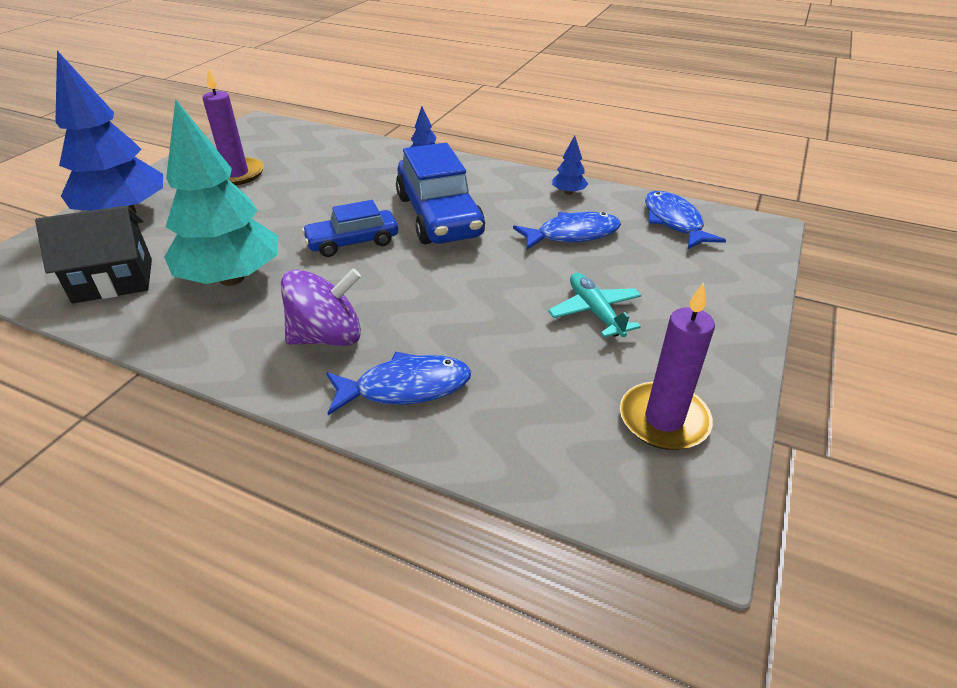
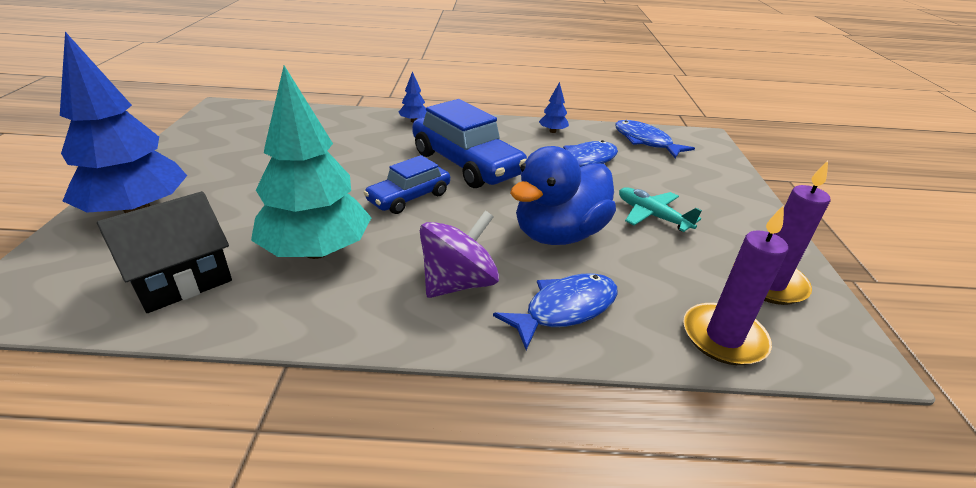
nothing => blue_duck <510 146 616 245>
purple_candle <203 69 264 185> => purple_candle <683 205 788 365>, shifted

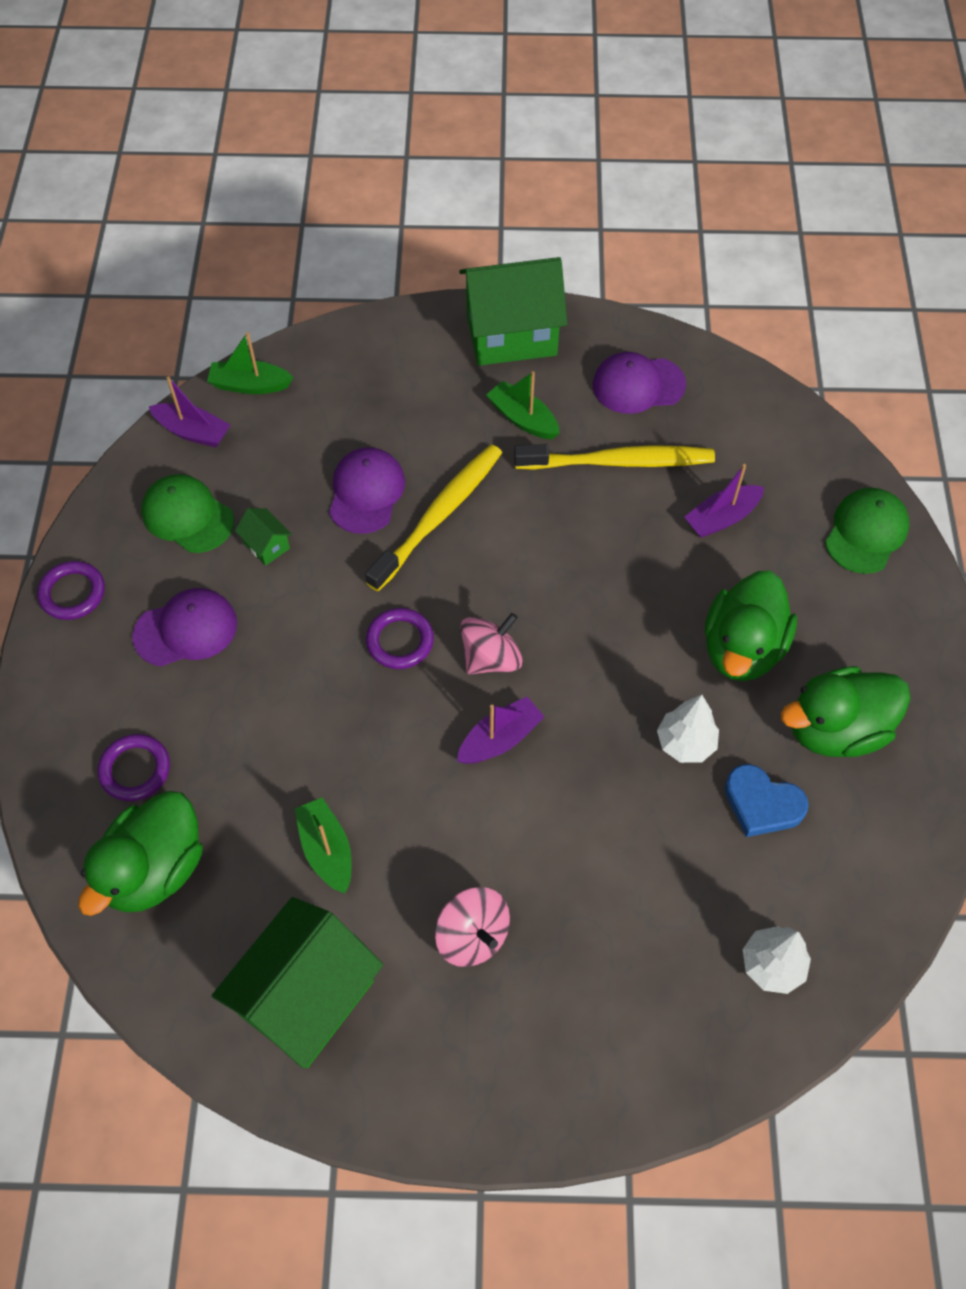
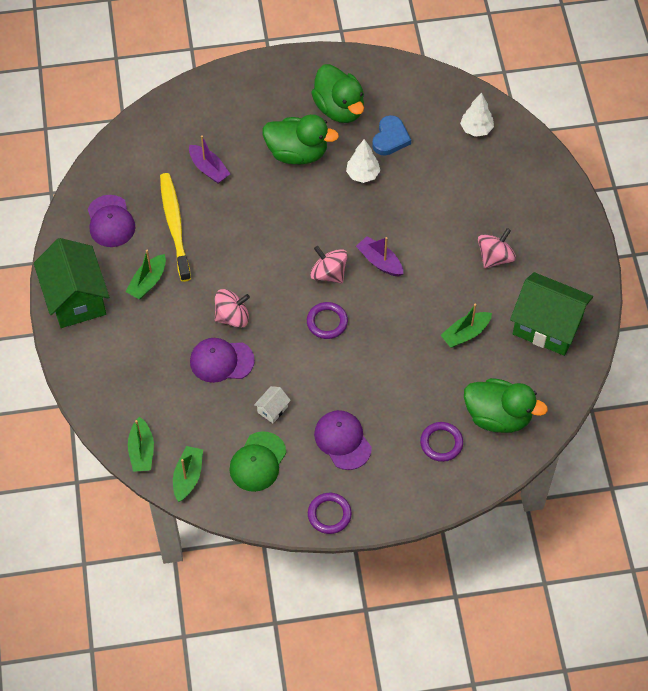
purple_boat <149 376 230 447> => green_boat <173 446 203 502>
yellow_toothbrush <365 444 502 591> => pink_spinning_top <215 289 250 328>
green_house <235 508 292 566> => white_house <254 386 291 423>
green_cap <825 488 909 574> => nothing

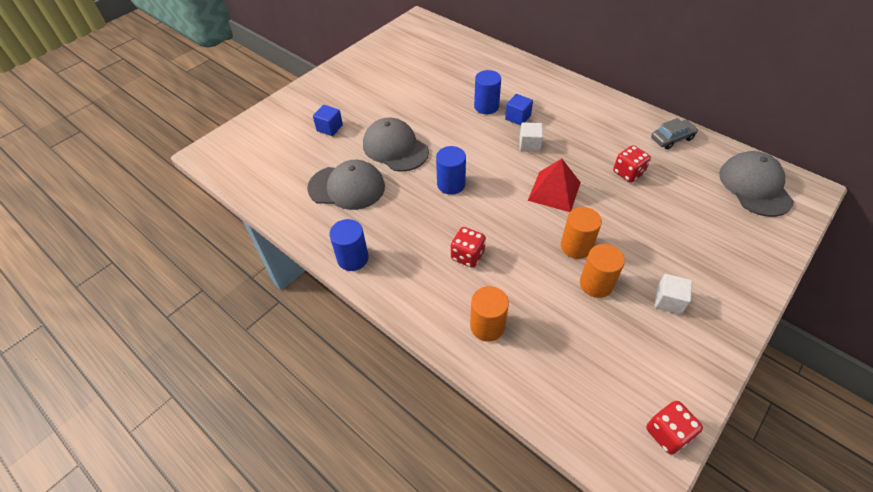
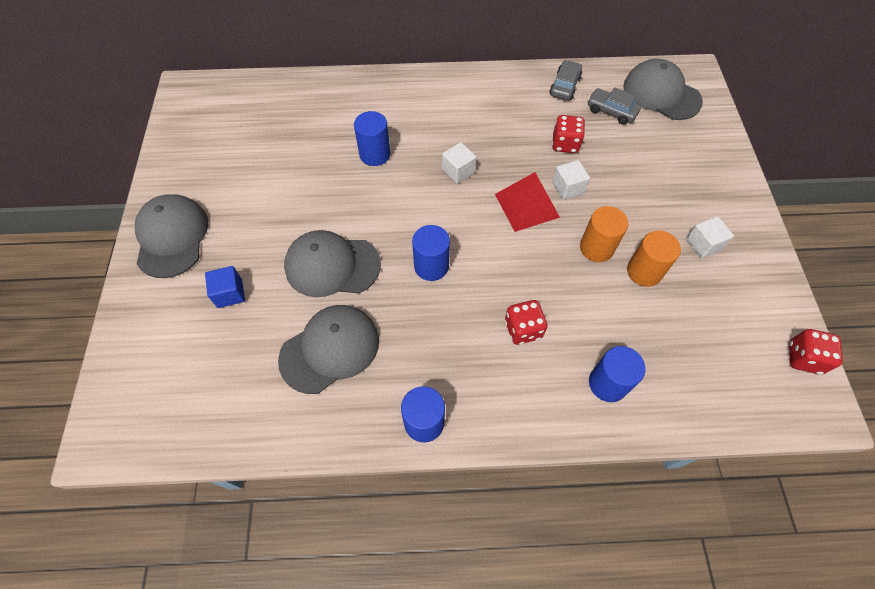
nothing => grey_cap <135 194 208 278>
nothing => white_cube <552 160 590 200>
nothing => grey_car <588 88 641 125>
orange_cylinder <470 286 509 342> => blue_cylinder <589 346 646 402>
blue_cube <505 94 533 125> => nothing

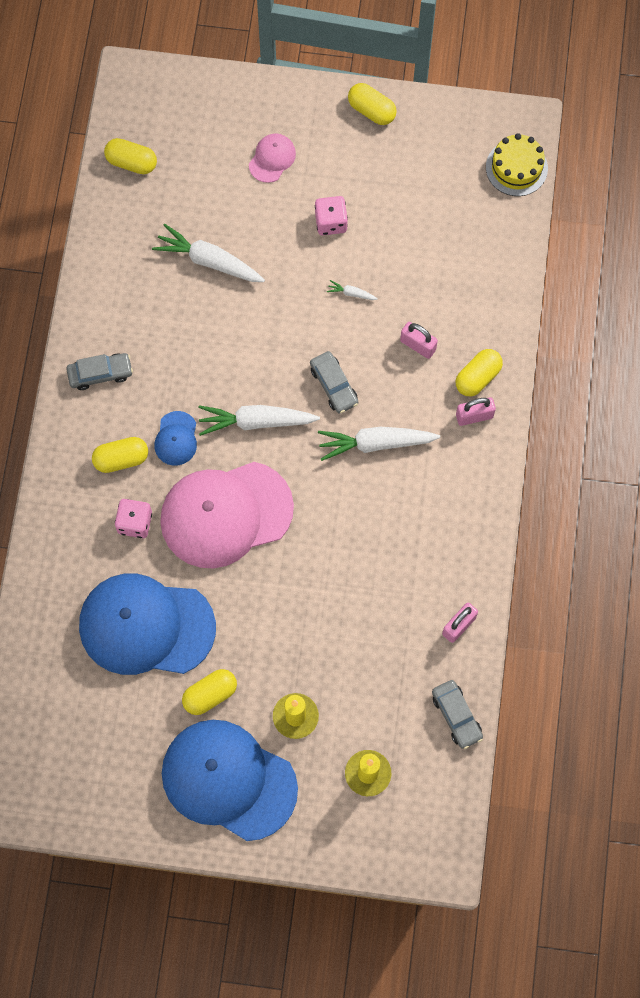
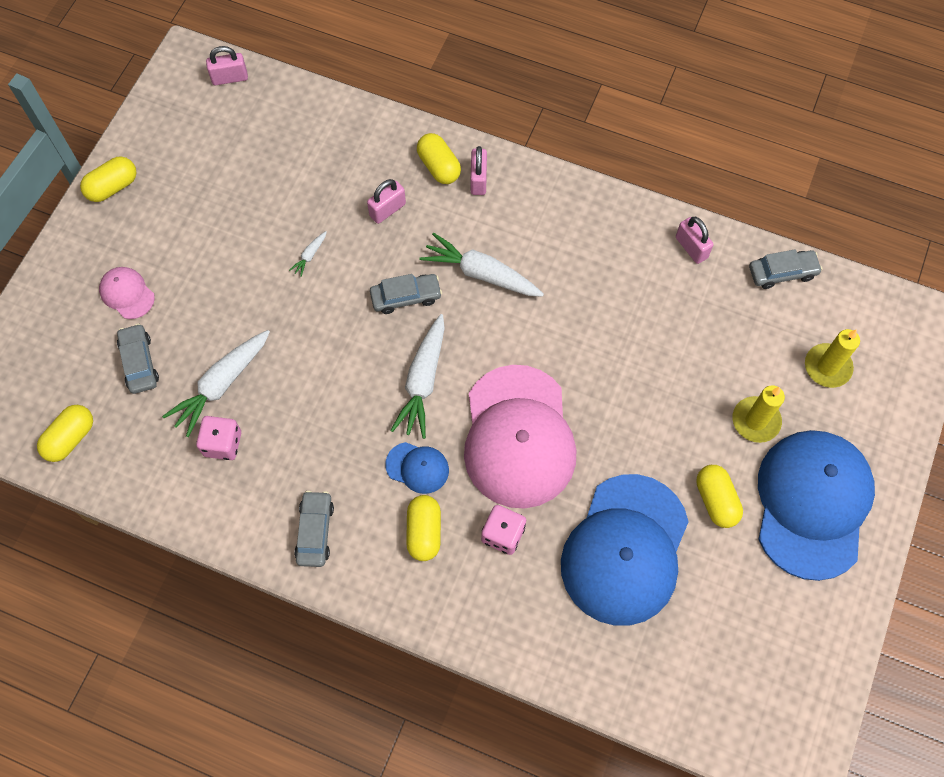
nothing => grey_car <117 323 159 394>
pink_dice <315 196 348 236> => pink_dice <196 416 241 460>, shifted
yellow_cake <486 133 548 196> => pink_padlock <206 46 248 85>
white_carrot <318 427 440 461> => white_carrot <419 232 544 297>, 105 degrees clockwise
blue_cap <162 720 298 841> => blue_cap <758 430 875 581>, 150 degrees clockwise

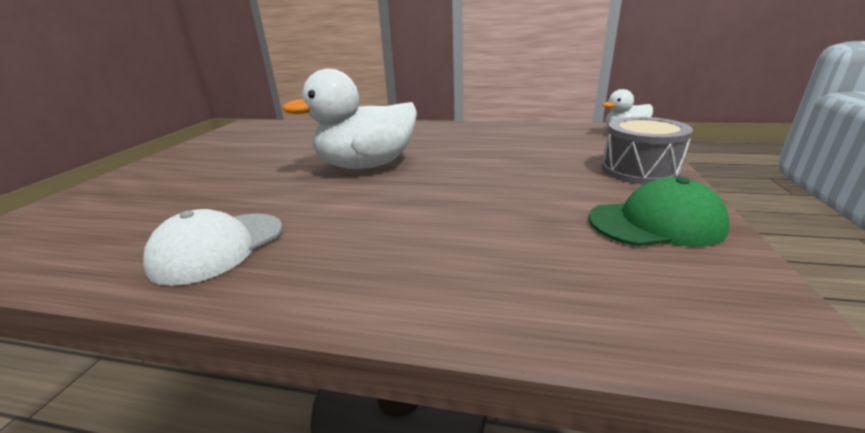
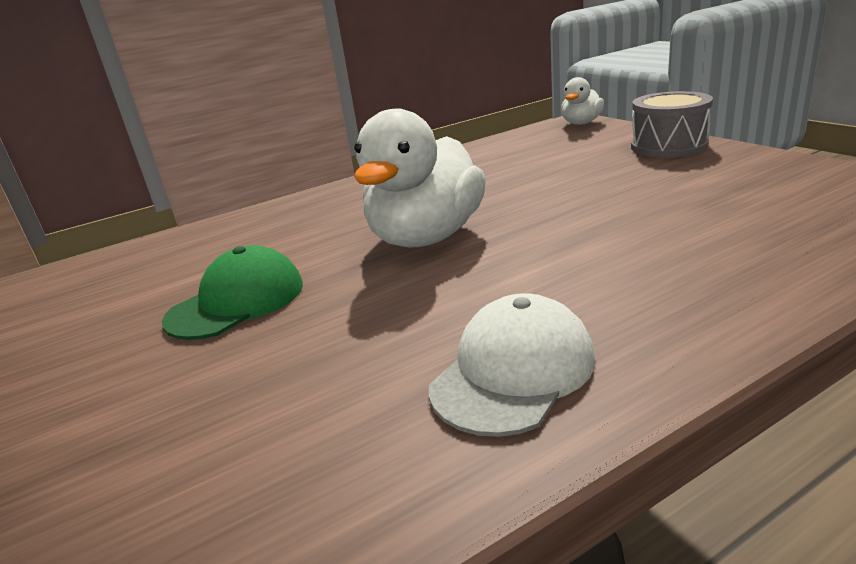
green_cap <589 177 730 247> => green_cap <162 245 303 340>, shifted
white_cap <143 209 282 286> => white_cap <429 293 595 437>, 135 degrees counterclockwise

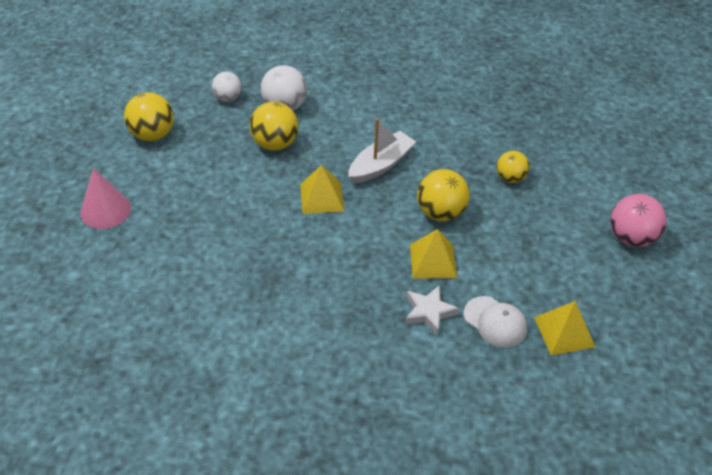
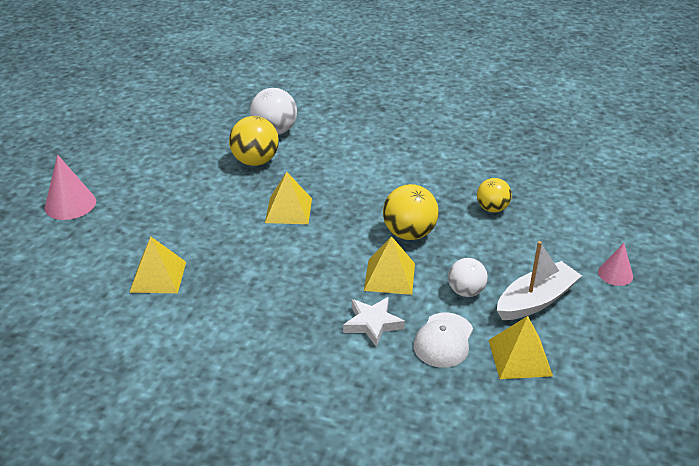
nothing => yellow_pyramid <129 237 186 293>
white_cap <464 296 527 348> => white_cap <413 313 473 368>, 60 degrees clockwise
white_ball <212 72 242 102> => white_ball <448 258 488 297>, shifted
white_boat <348 118 416 184> => white_boat <497 241 582 320>, shifted
pink_ball <610 194 667 247> => pink_cone <598 243 633 286>
yellow_ball <124 92 174 141> => nothing

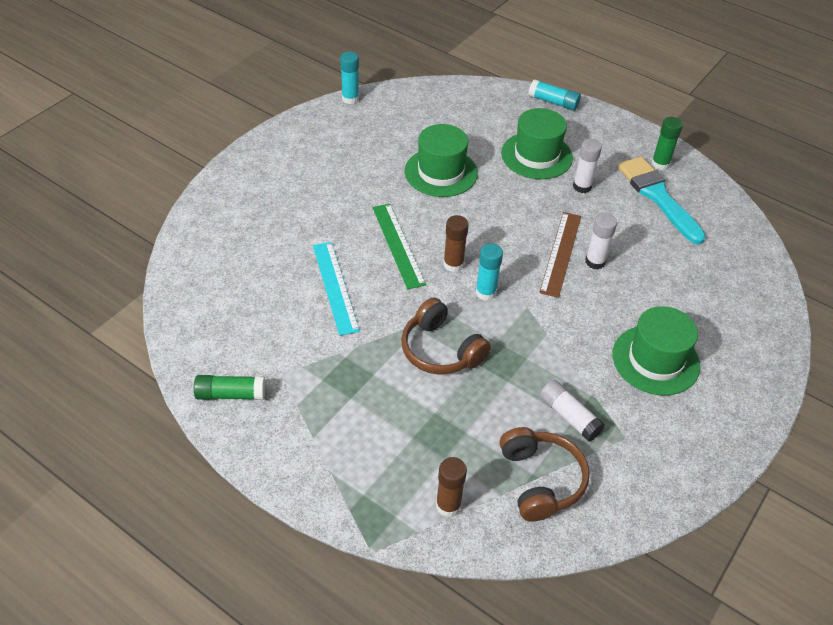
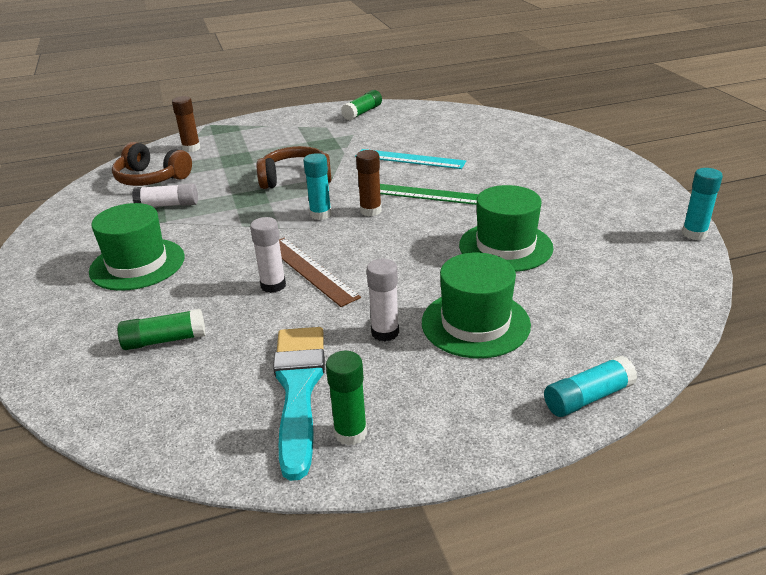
nothing => green_glue_stick <117 309 205 350>
turquoise_brush <617 156 706 245> => turquoise_brush <273 327 325 481>, 105 degrees counterclockwise

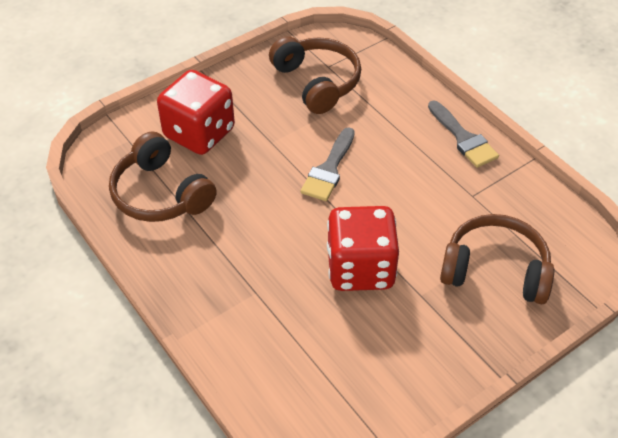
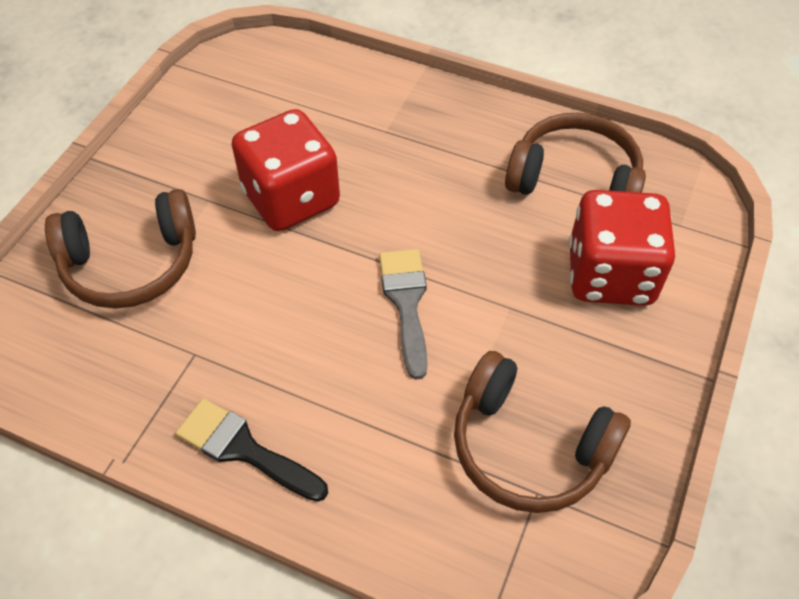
grey_brush <428 100 499 168> => black_brush <176 398 328 502>

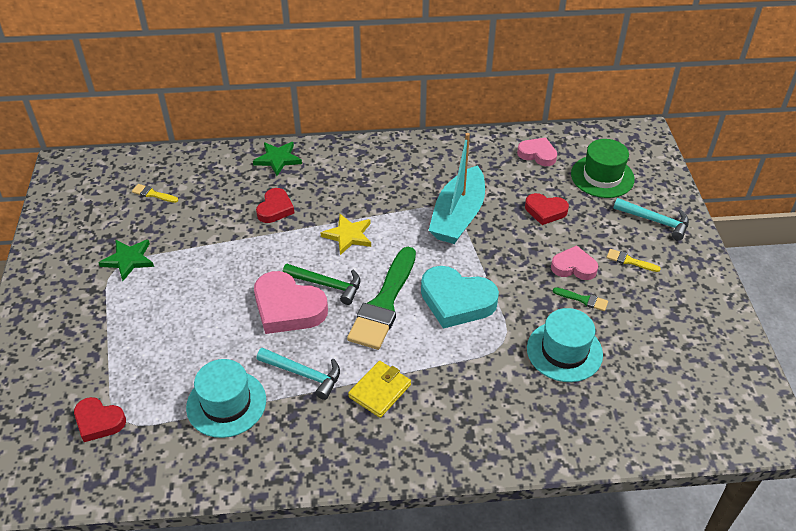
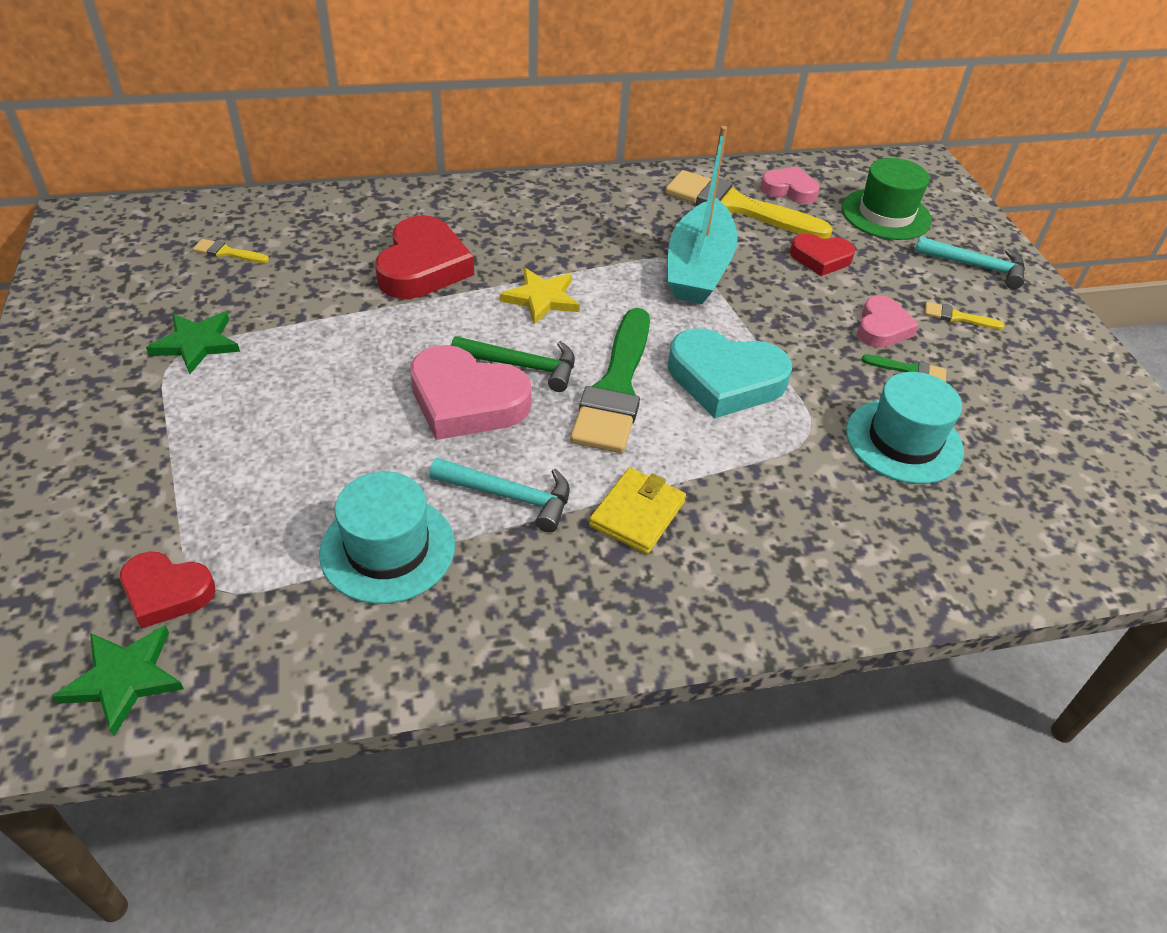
green_star <253 142 302 176> => green_star <52 625 184 736>, shifted
red_heart <256 188 294 223> => red_heart <375 216 474 299>, x1.68
nothing => yellow_brush <665 170 833 239>
pink_heart <551 245 598 280> => pink_heart <857 295 919 348>, 105 degrees clockwise

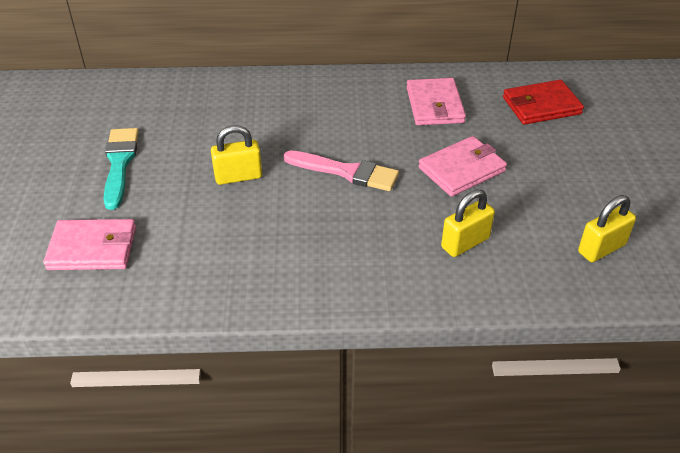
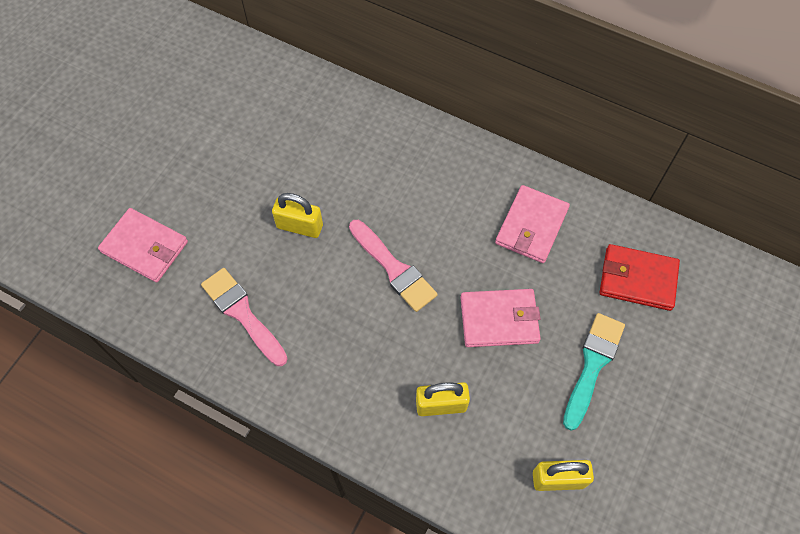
nothing => pink_brush <201 268 288 366>
turquoise_brush <104 128 139 210> => turquoise_brush <563 313 625 431>, shifted

